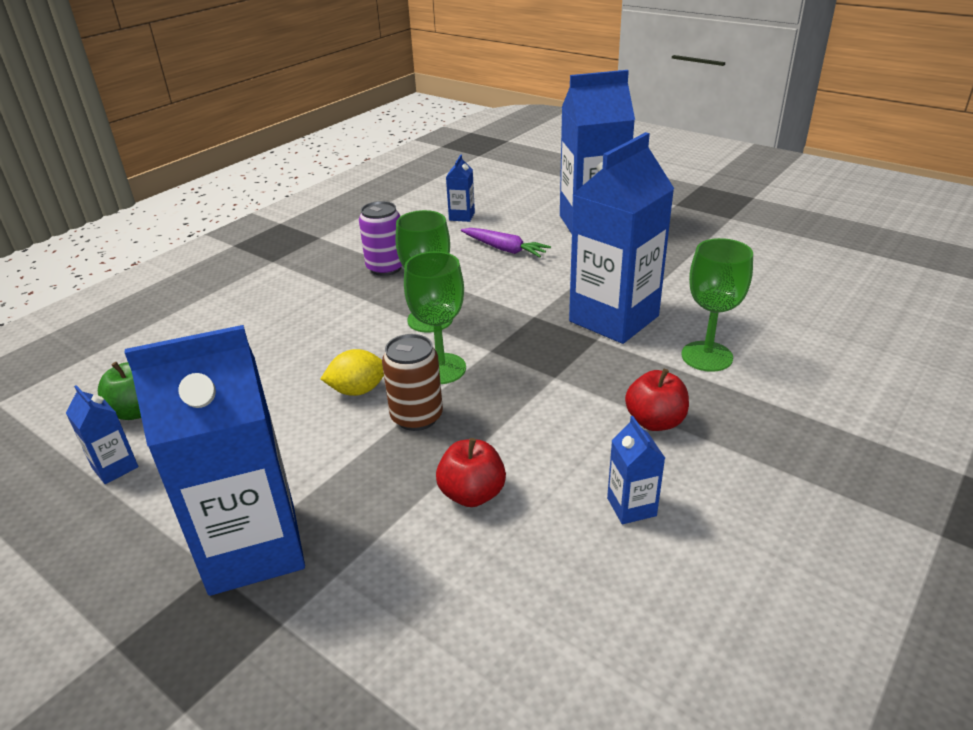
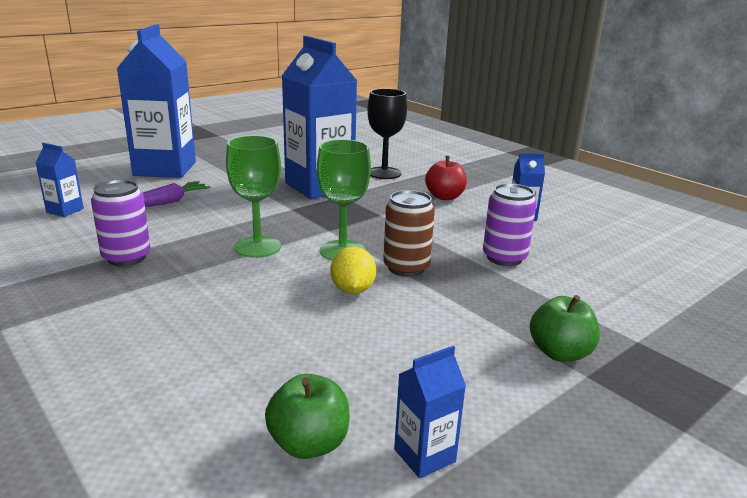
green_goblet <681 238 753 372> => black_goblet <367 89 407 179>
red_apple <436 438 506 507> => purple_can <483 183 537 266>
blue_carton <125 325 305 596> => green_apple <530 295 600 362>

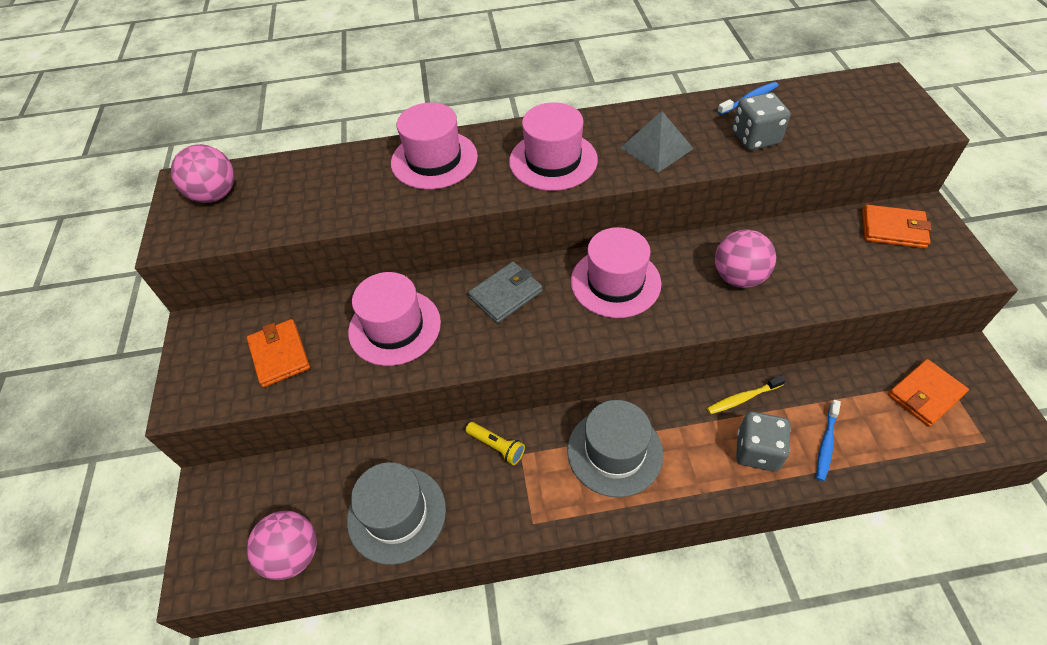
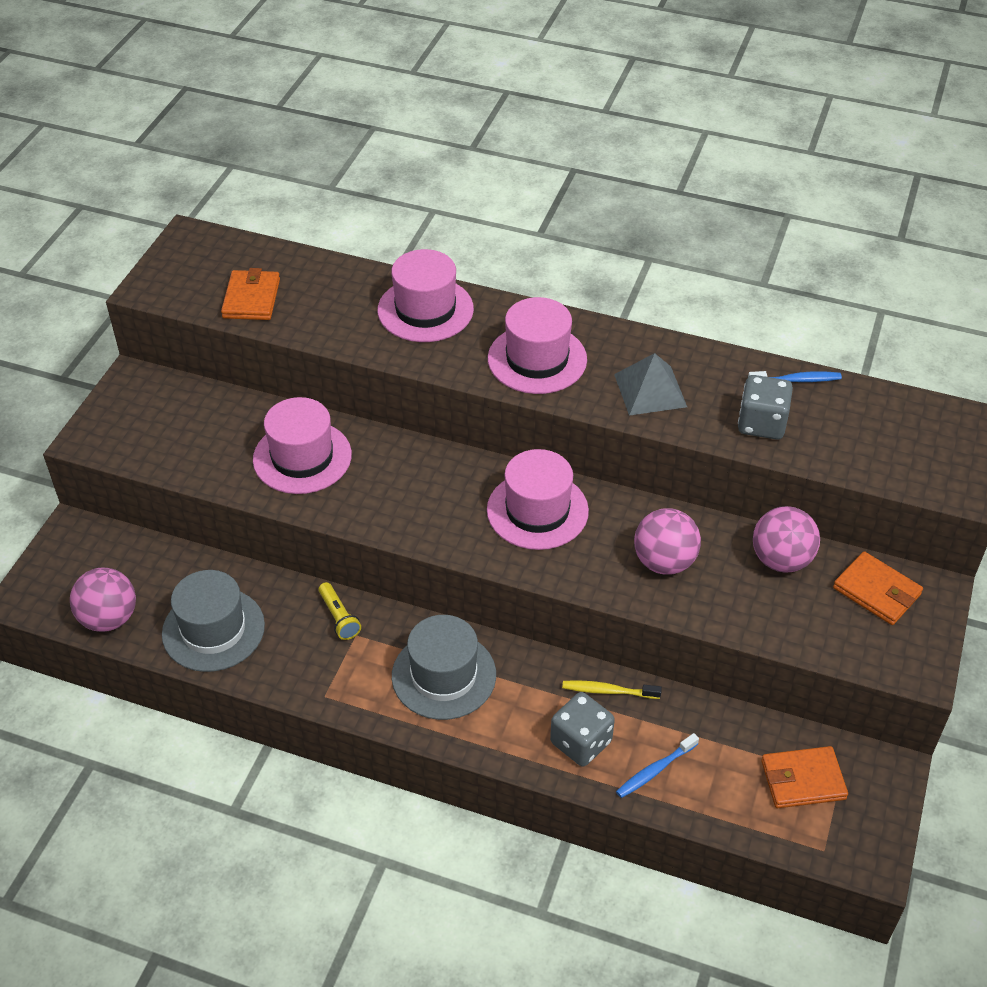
orange_wallet <247 319 310 387> => orange_wallet <221 268 280 320>, shifted
pink_ball <171 144 234 203> => pink_ball <753 506 820 573>, shifted
grey_wallet <468 262 542 323> => nothing

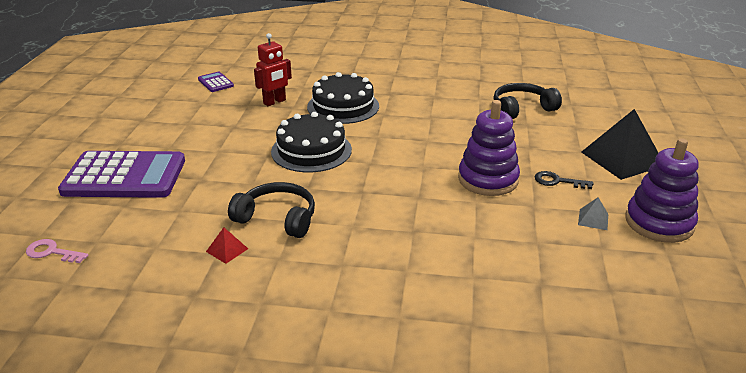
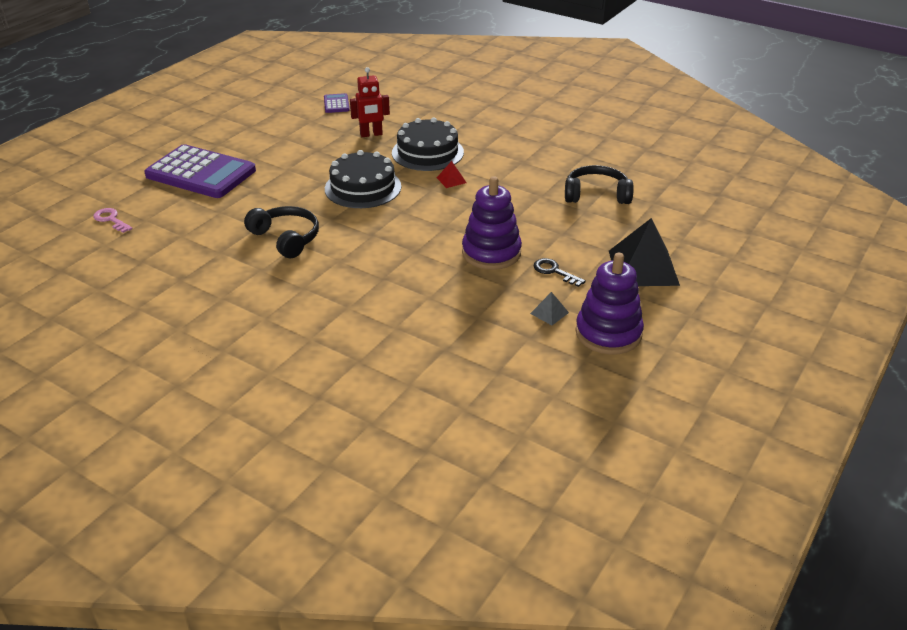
red_pyramid <206 227 248 264> => red_pyramid <437 161 467 188>, shifted

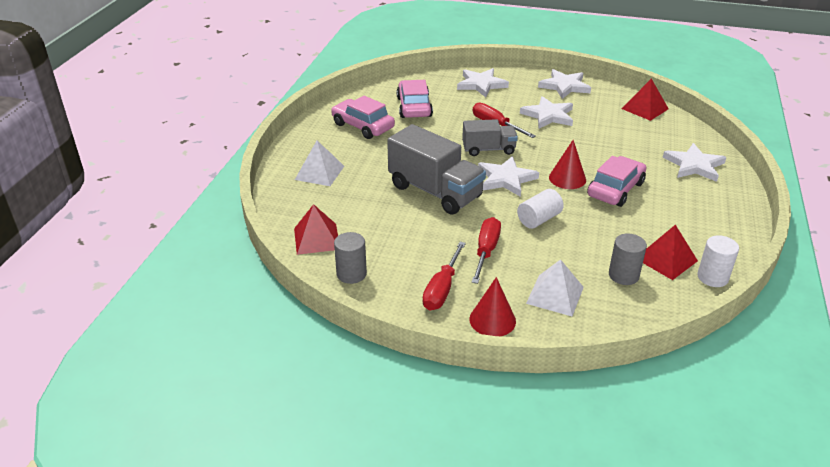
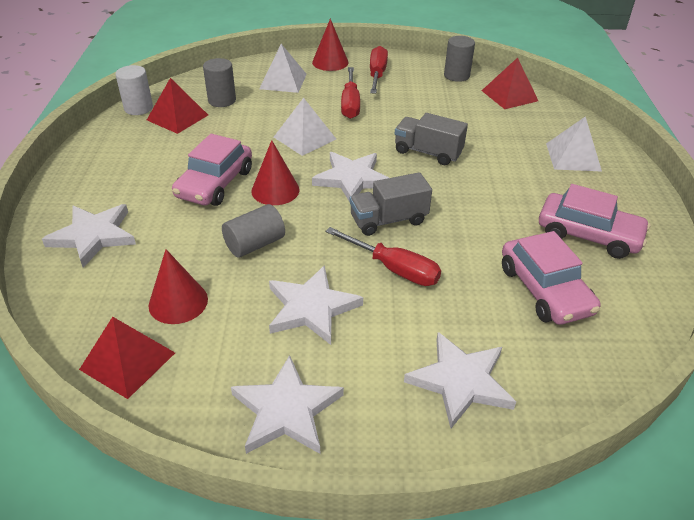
nothing => red_cone <149 249 208 324>
nothing => grey_cylinder <222 204 285 258>
white_cylinder <517 189 564 229> => white_pyramid <274 98 336 156>
grey_truck <387 124 486 215> => grey_truck <395 113 468 165>, x0.59

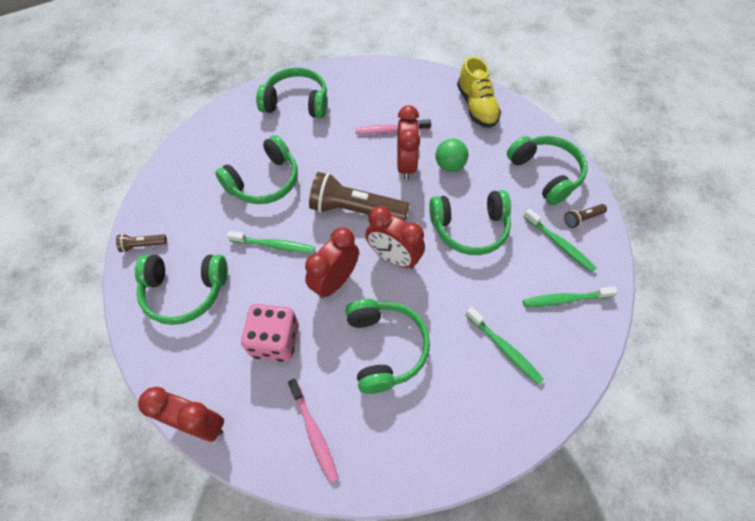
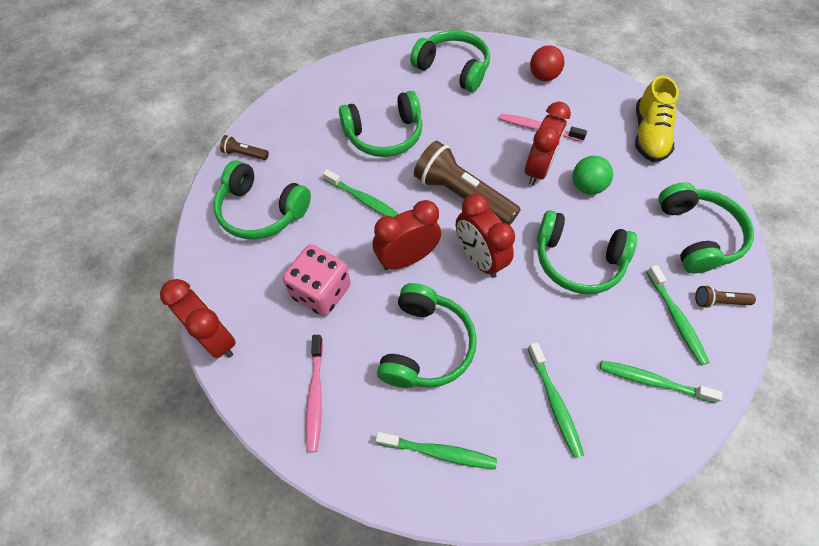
nothing => green_toothbrush <376 432 497 469>
nothing => red_ball <530 45 565 81>

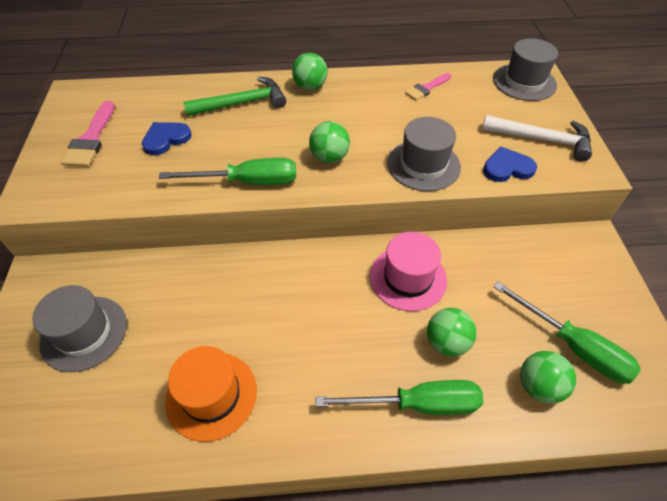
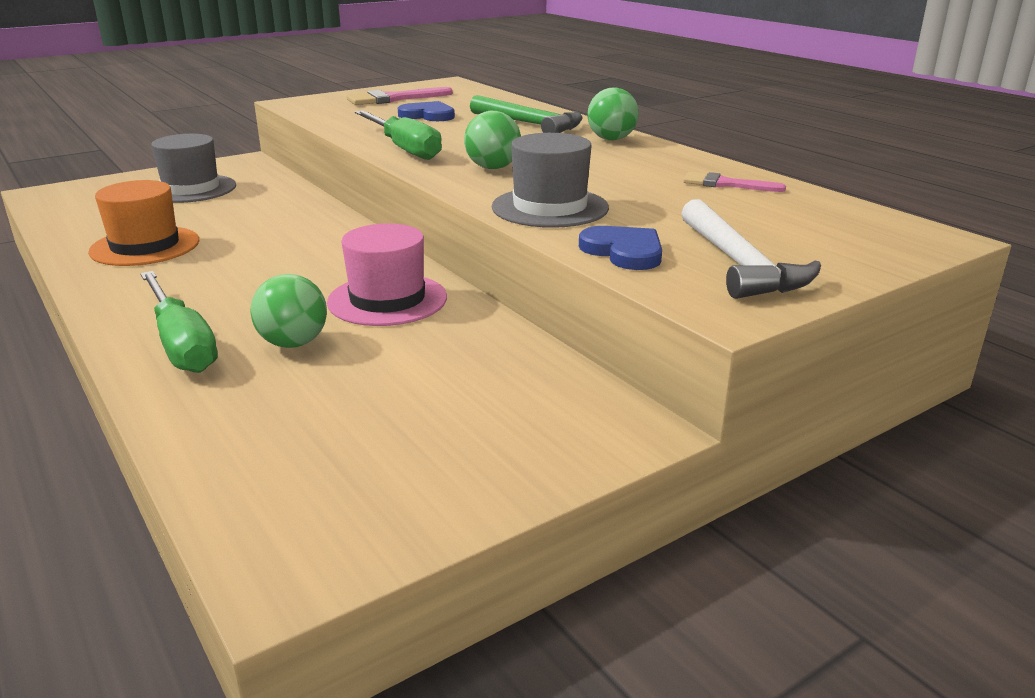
grey_hat <493 38 558 101> => nothing
green_screwdriver <493 281 641 384> => nothing
green_ball <520 351 576 404> => nothing

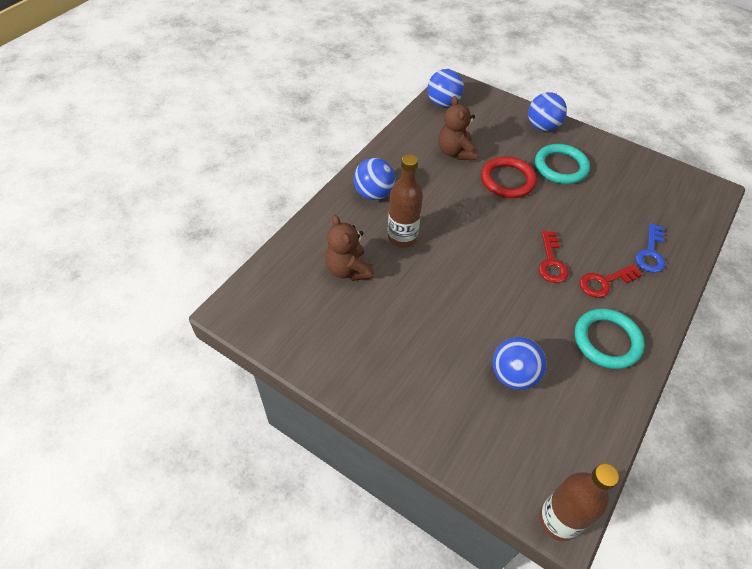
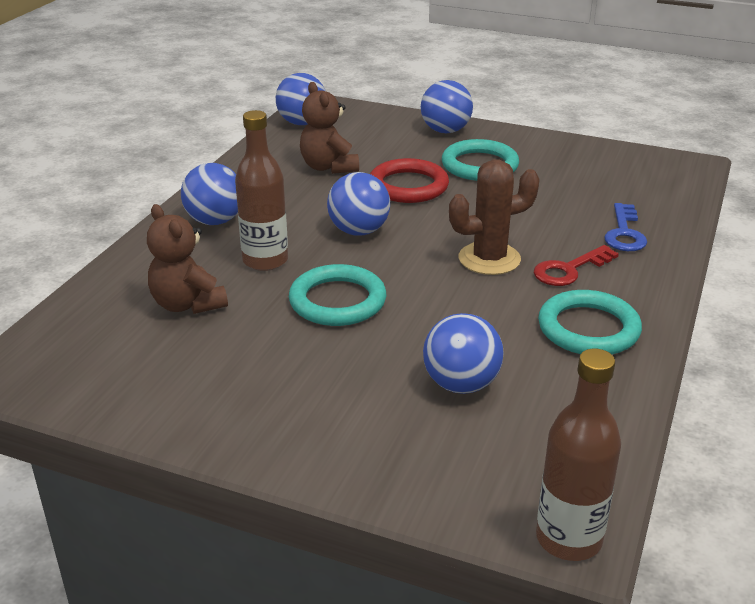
nothing => turquoise_ring <289 264 386 326>
nothing => blue_ball <327 172 390 236>
red_key <539 231 569 283> => brown_cactus <449 159 540 275>

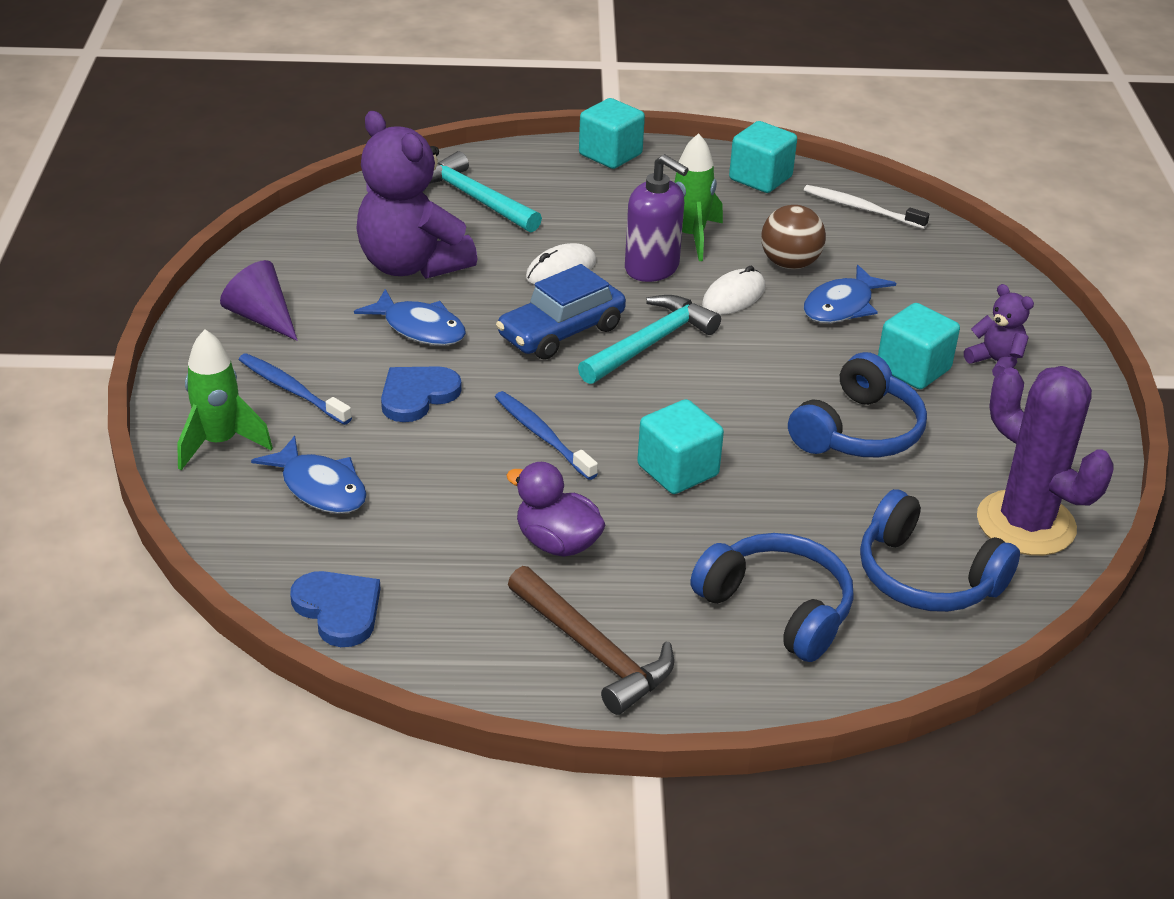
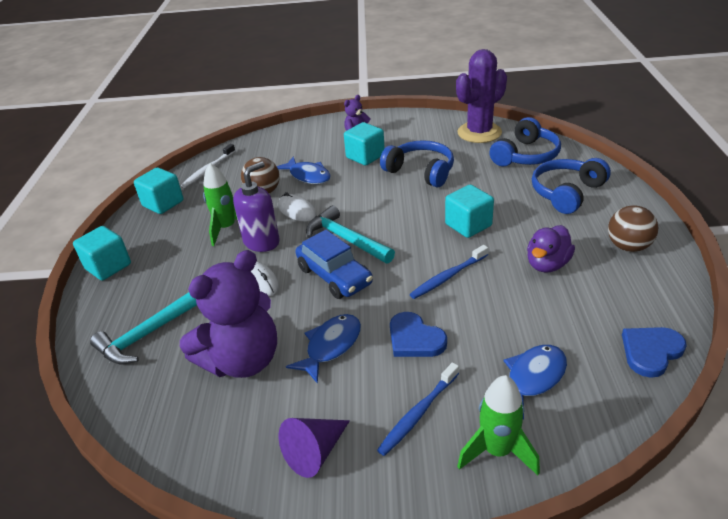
brown_hammer <508 566 674 715> => brown_ball <608 205 659 252>

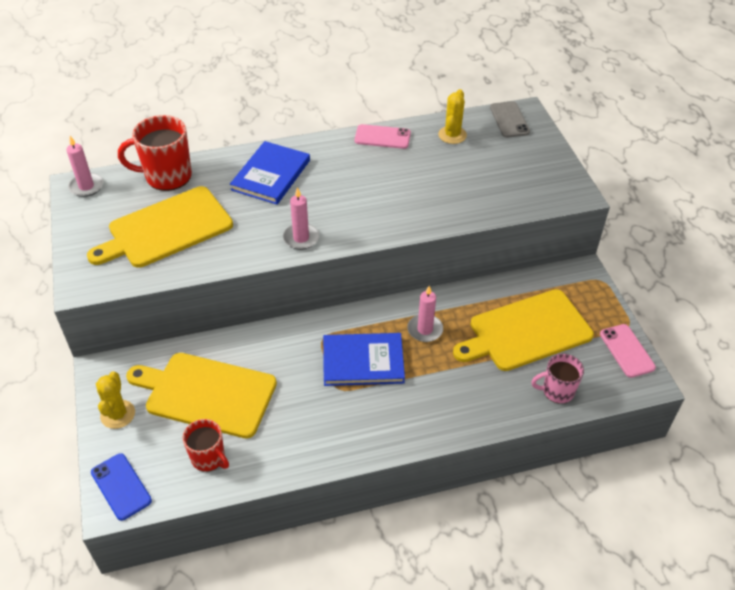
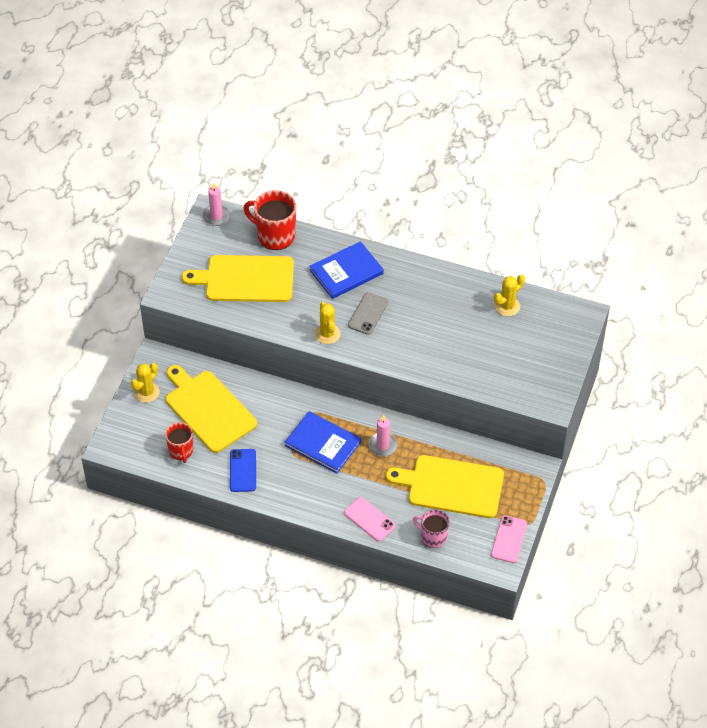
blue_phone <91 453 152 521> => blue_phone <230 449 256 492>, shifted
pink_candle <283 187 319 250> => yellow_cactus <315 302 341 344>
pink_phone <355 124 411 149> => pink_phone <344 497 395 541>, shifted
grey_phone <490 101 530 138> => grey_phone <348 292 388 335>, shifted

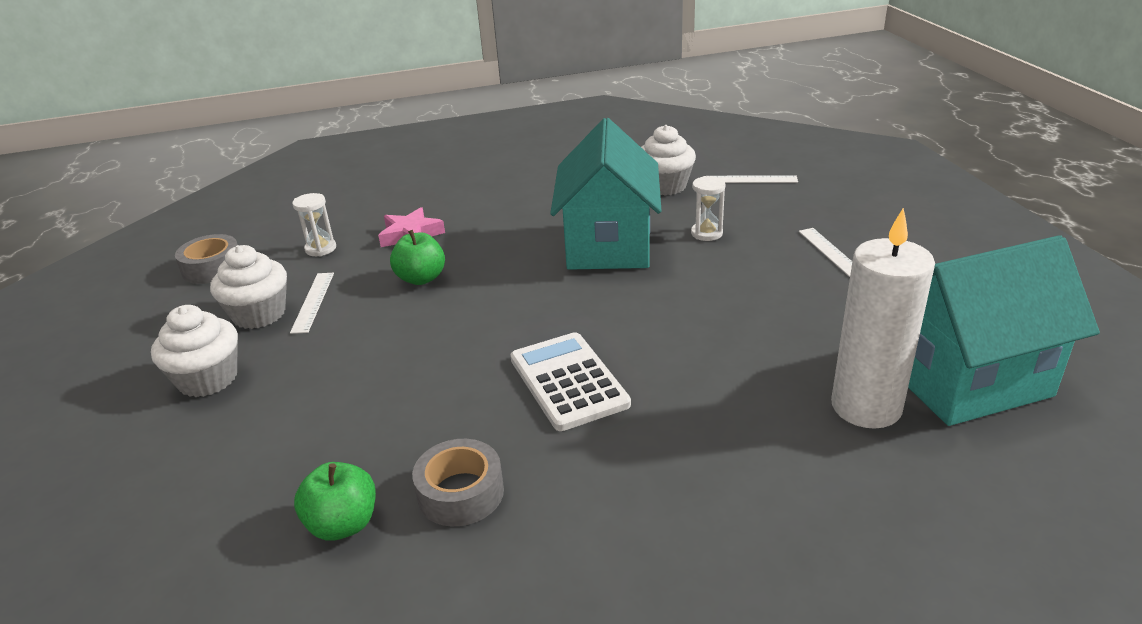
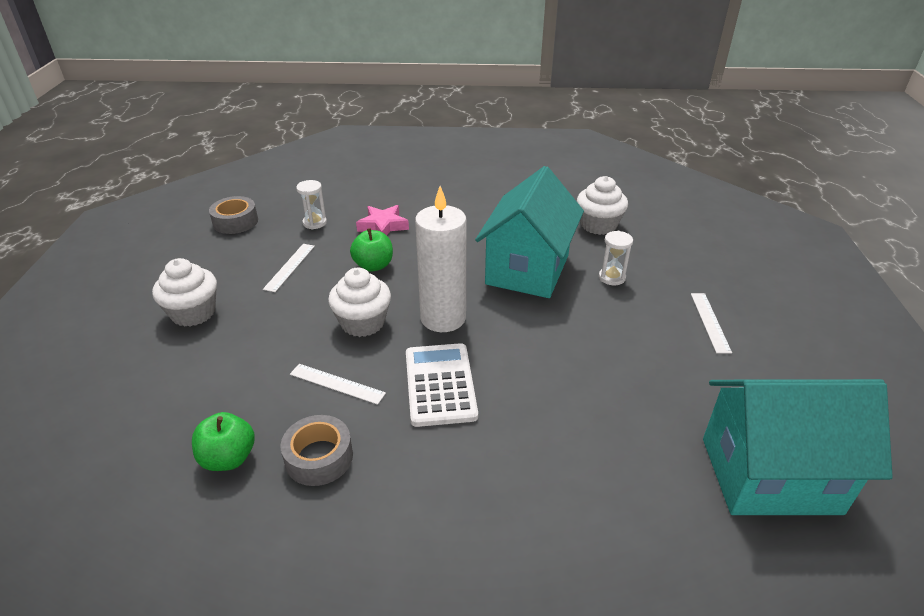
white_ruler <713 175 798 183> => white_ruler <290 364 386 405>, shifted
white_cupcake <210 245 287 329> => white_cupcake <328 268 391 337>, shifted
white_candle <831 208 935 429> => white_candle <415 186 467 332>, shifted

